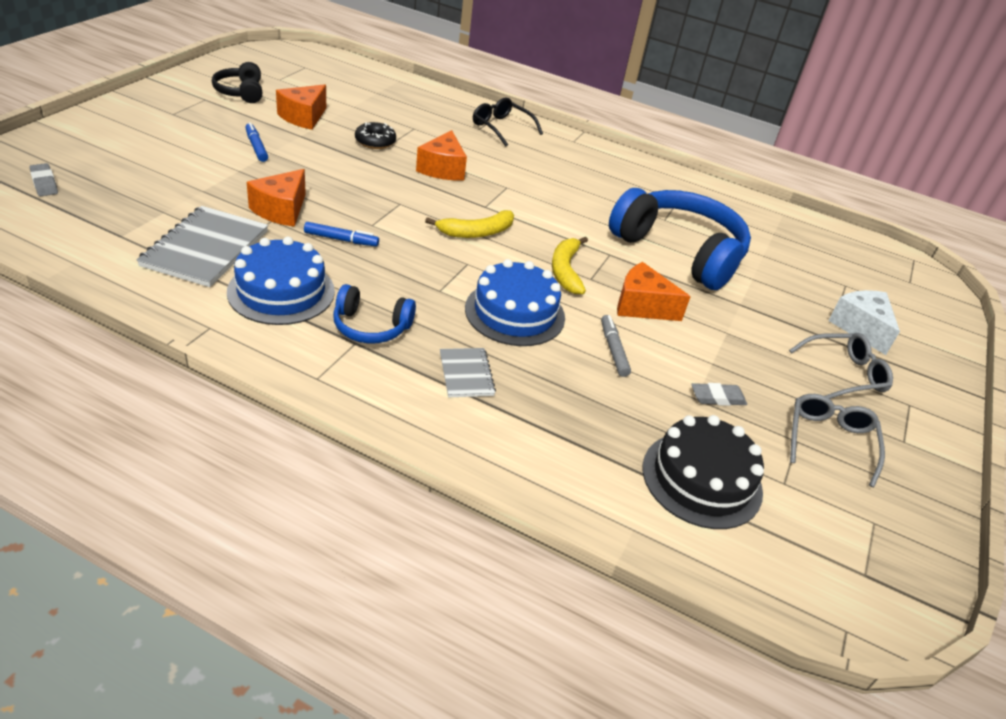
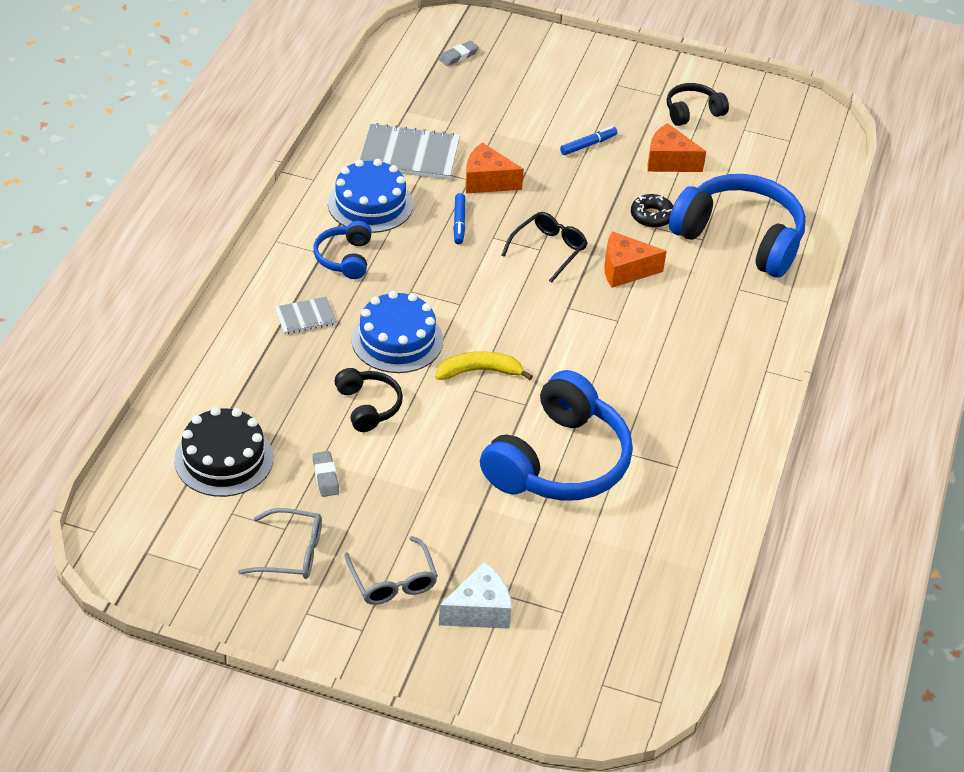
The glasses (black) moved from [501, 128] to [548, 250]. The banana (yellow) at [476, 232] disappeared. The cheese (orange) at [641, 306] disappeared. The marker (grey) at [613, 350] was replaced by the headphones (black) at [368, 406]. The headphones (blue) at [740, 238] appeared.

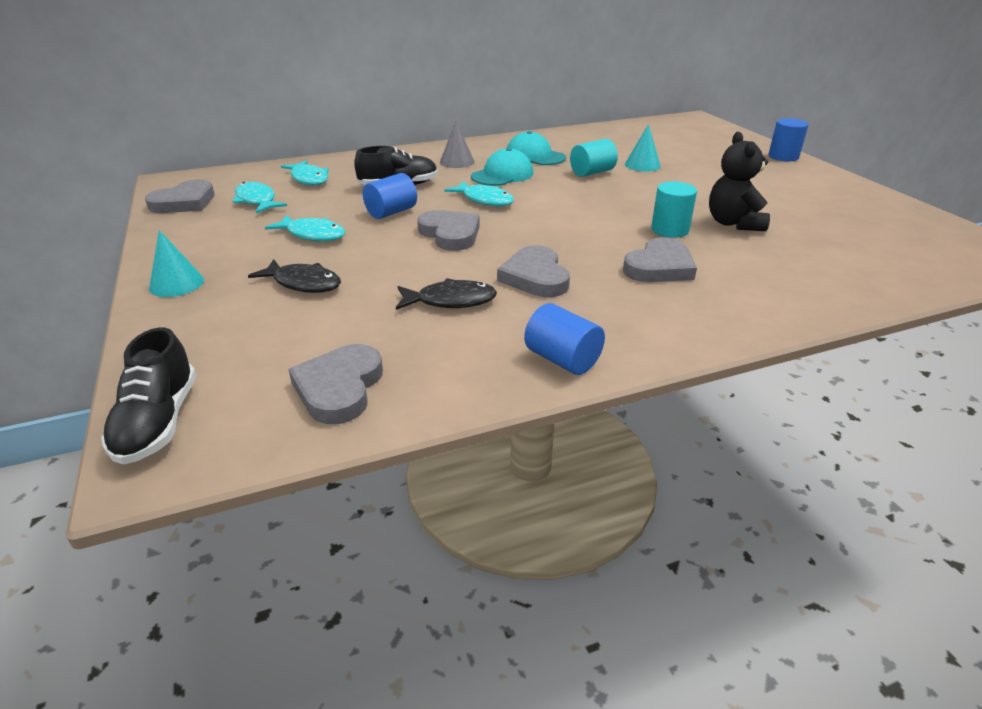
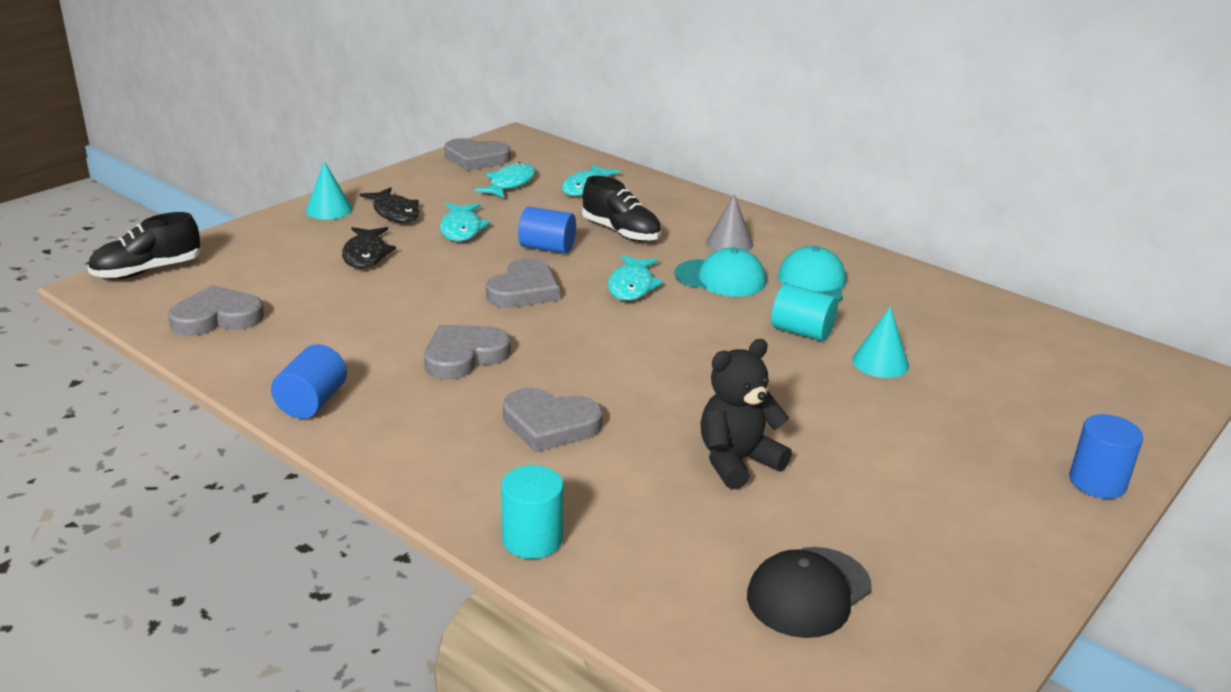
The cylinder (turquoise) moved from [669, 230] to [532, 539]. The fish (black) moved from [450, 301] to [395, 213]. The cap (black) at [808, 592] appeared.

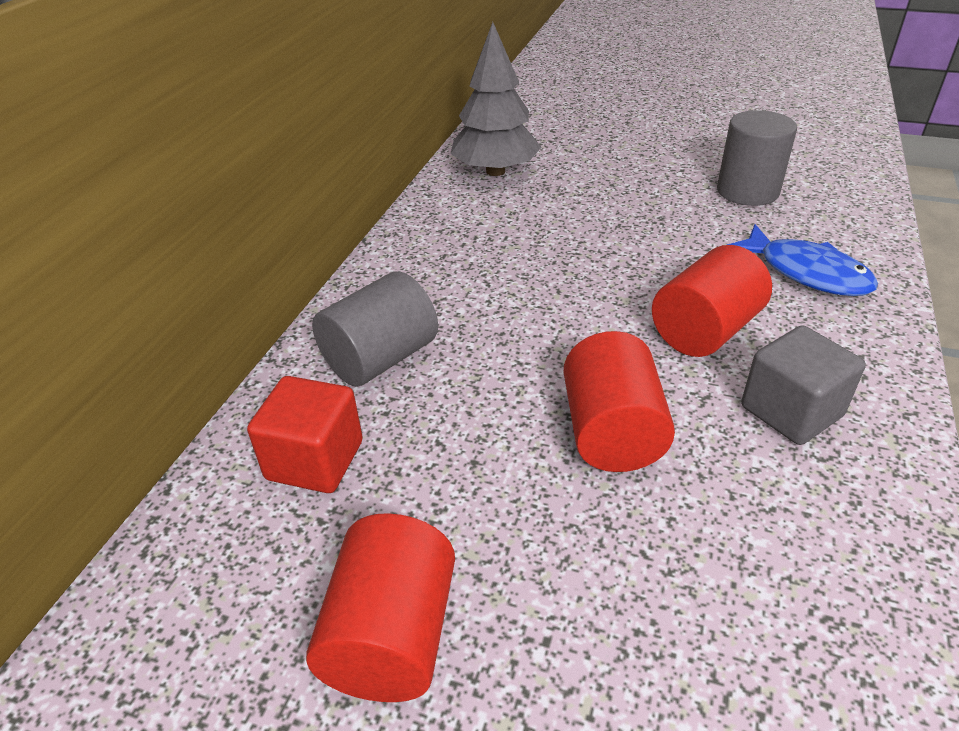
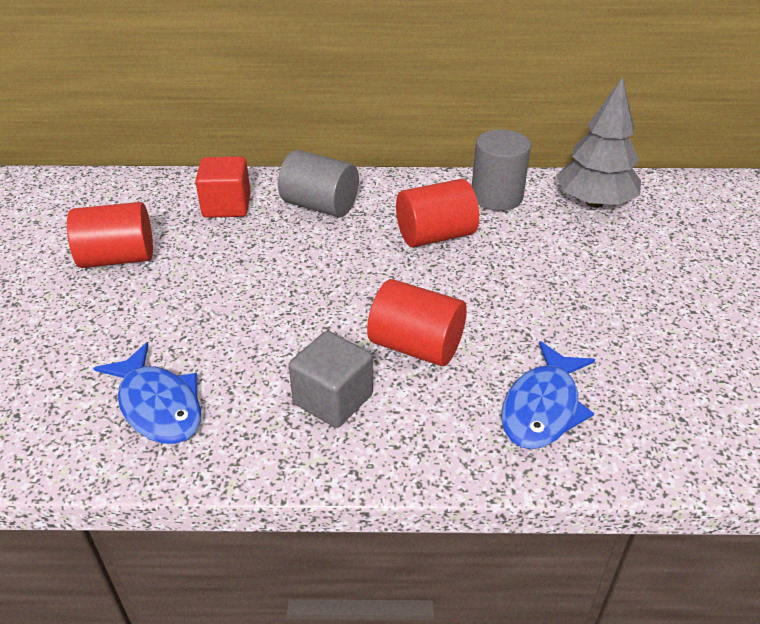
The cylinder (grey) moved from [747, 191] to [496, 197]. The cylinder (red) moved from [611, 432] to [435, 236]. The fish (blue) at [158, 405] appeared.

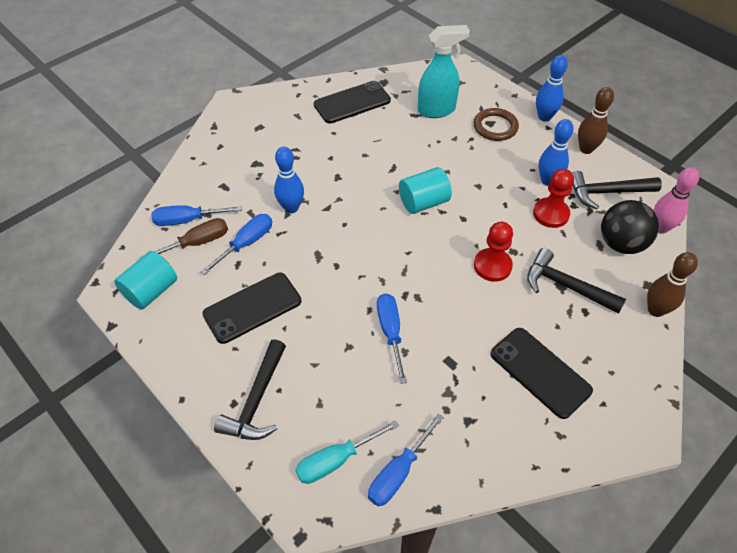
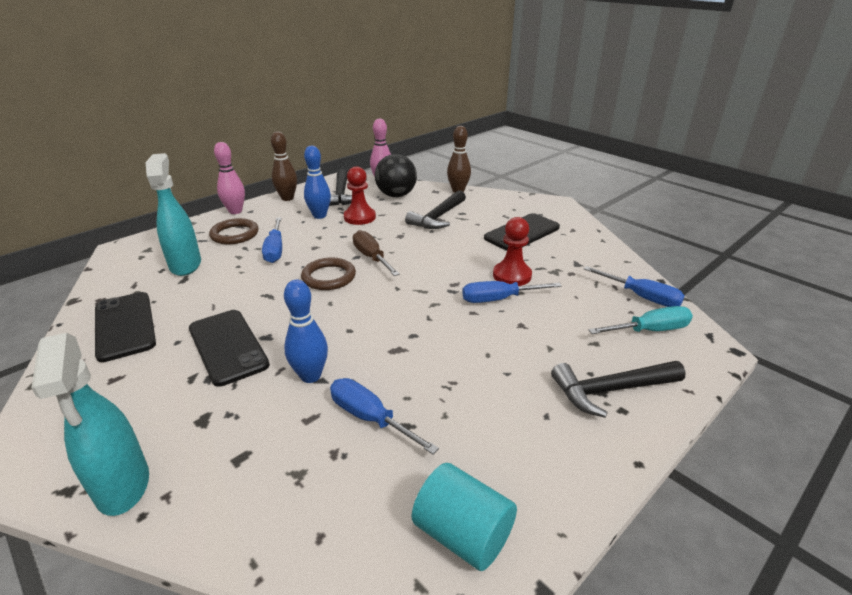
The bowling pin (blue) at [544, 117] became the bowling pin (pink) at [235, 211]. The cylinder (turquoise) at [423, 202] was replaced by the ring (brown) at [329, 277]. The screwdriver (blue) moved from [188, 220] to [275, 250]. The screwdriver (brown) moved from [196, 243] to [372, 258]. The pawn (red) moved from [492, 266] to [512, 275]. The phone (black) moved from [252, 307] to [227, 346]. The hammer (black) at [256, 400] turned 150 degrees clockwise. The screwdriver (turquoise) at [336, 460] turned 75 degrees counterclockwise. The spray bottle (turquoise) at [123, 486] appeared.

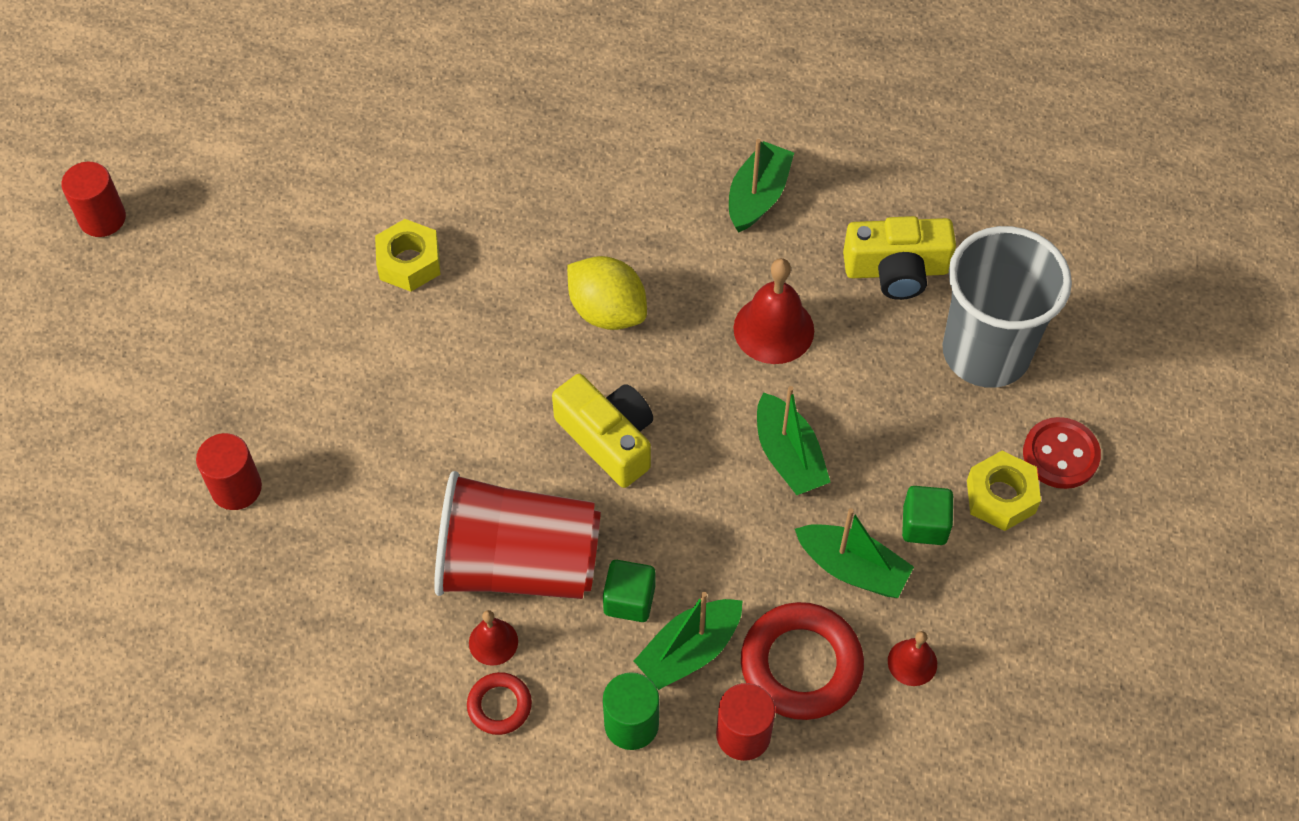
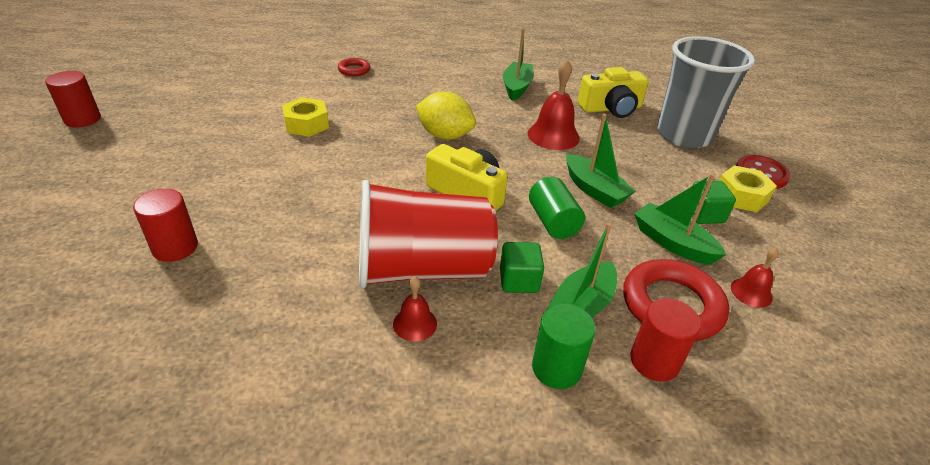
The boat (green) at [852, 568] turned 150 degrees counterclockwise. The ring (red) moved from [499, 705] to [354, 70]. The cylinder (green) at [553, 222] appeared.

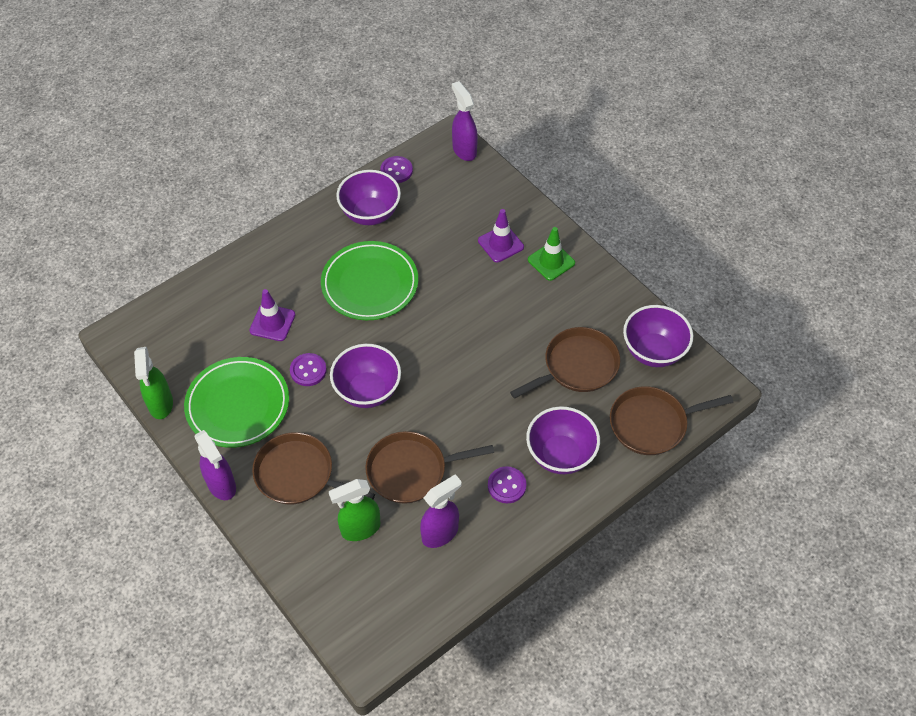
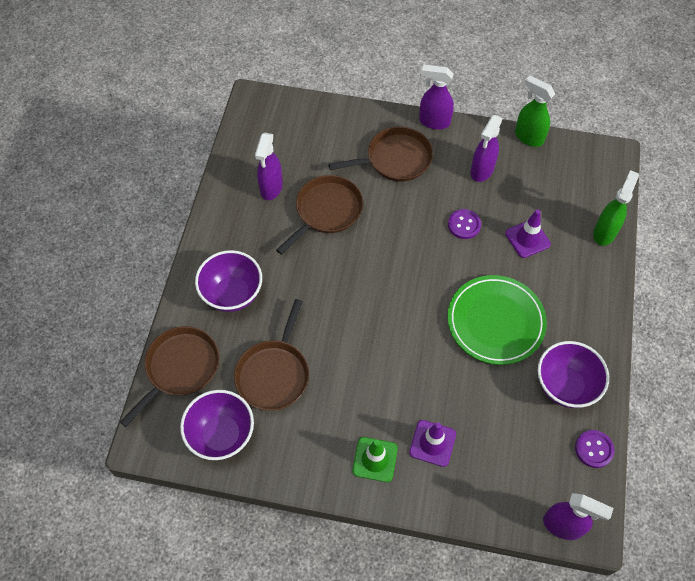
The bowl (purple) at [367, 391] disappeared. The plate (green) at [238, 405] was replaced by the spray bottle (purple) at [481, 170]. The button (purple) at [506, 485] disappeared. The spray bottle (green) moved from [360, 529] to [604, 232].

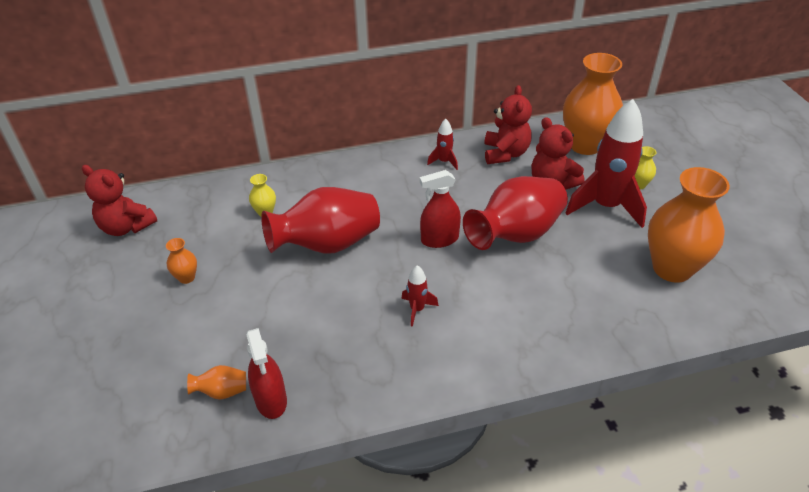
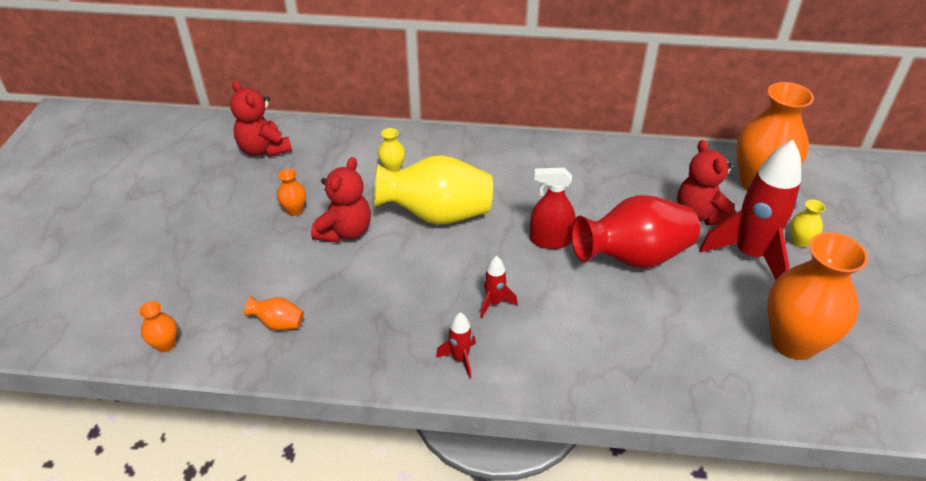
The teddy bear (red) moved from [505, 153] to [345, 231]. The rocket (red) moved from [444, 162] to [460, 359]. The vase (red) at [327, 244] became the vase (yellow) at [437, 215]. The spray bottle (red) at [271, 400] disappeared. The vase (orange) at [165, 344] appeared.

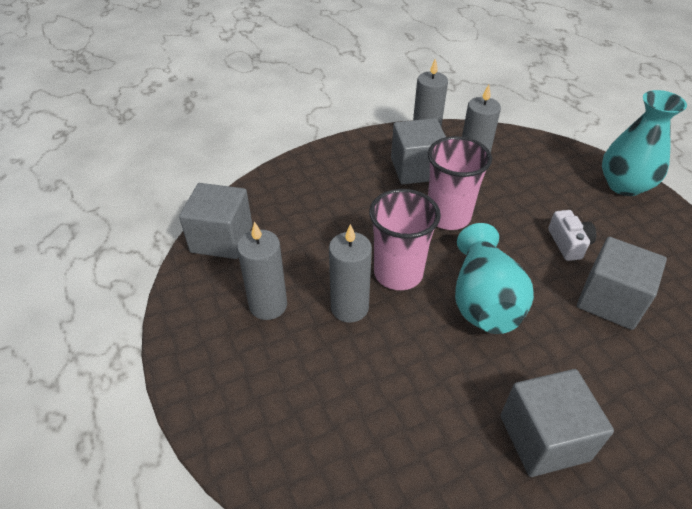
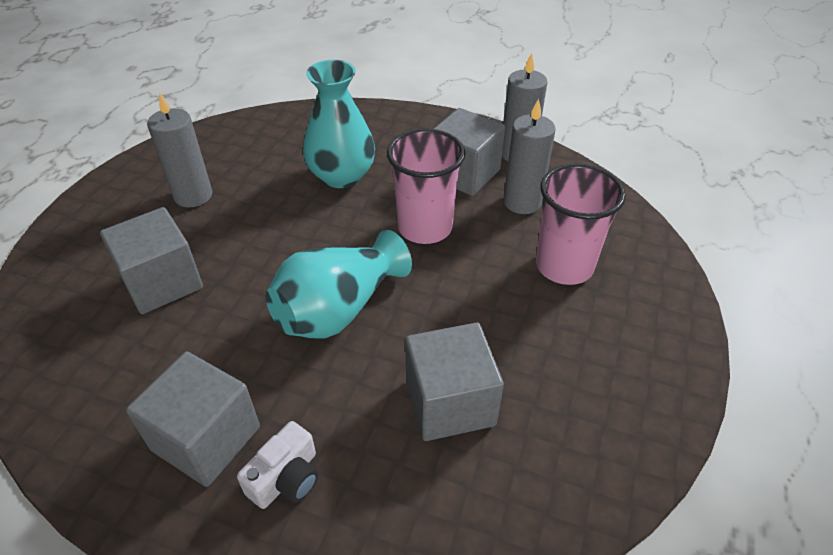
The vase (turquoise) moved from [624, 185] to [342, 176]. The cube (grey) moved from [221, 239] to [162, 282]. The cup (pink) moved from [398, 273] to [564, 266]. The camera (white) moved from [568, 243] to [286, 478]. The candle (grey) at [349, 307] disappeared.

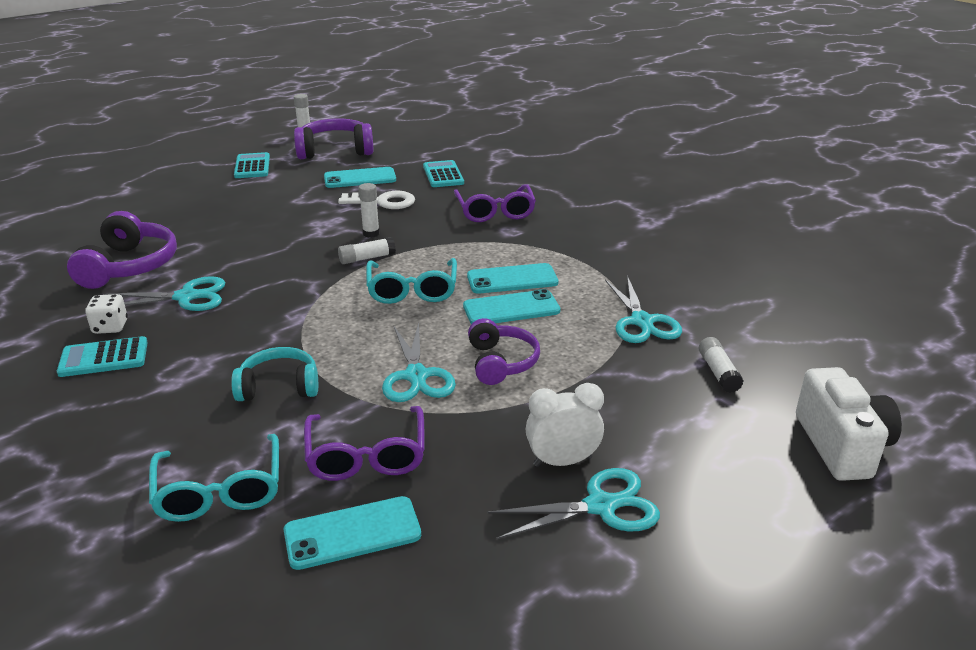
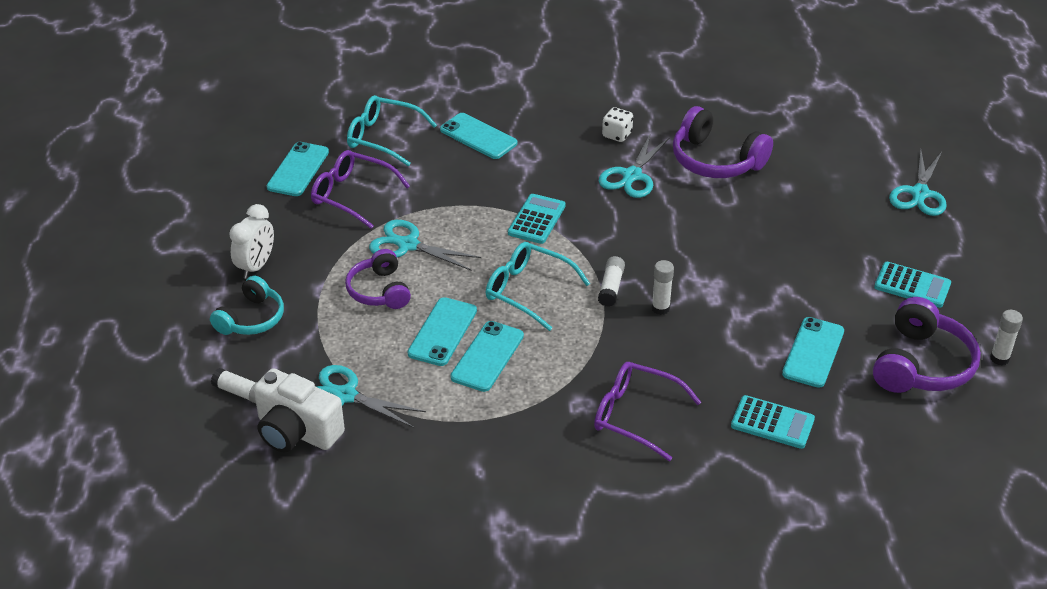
The key (white) at [383, 202] disappeared. The headphones (purple) at [501, 362] turned 45 degrees clockwise. The calculator (turquoise) moved from [104, 358] to [537, 219]. The headphones (turquoise) moved from [279, 387] to [251, 318]. The camera (white) moved from [841, 446] to [297, 431]. The scissors (turquoise) moved from [601, 506] to [919, 194]. The phone (turquoise) at [478, 136] appeared.

